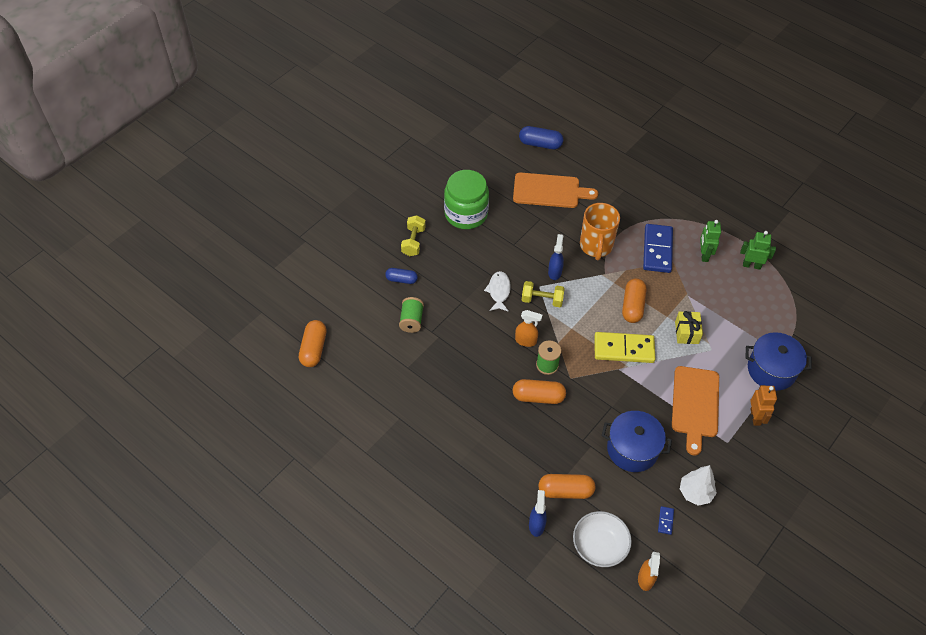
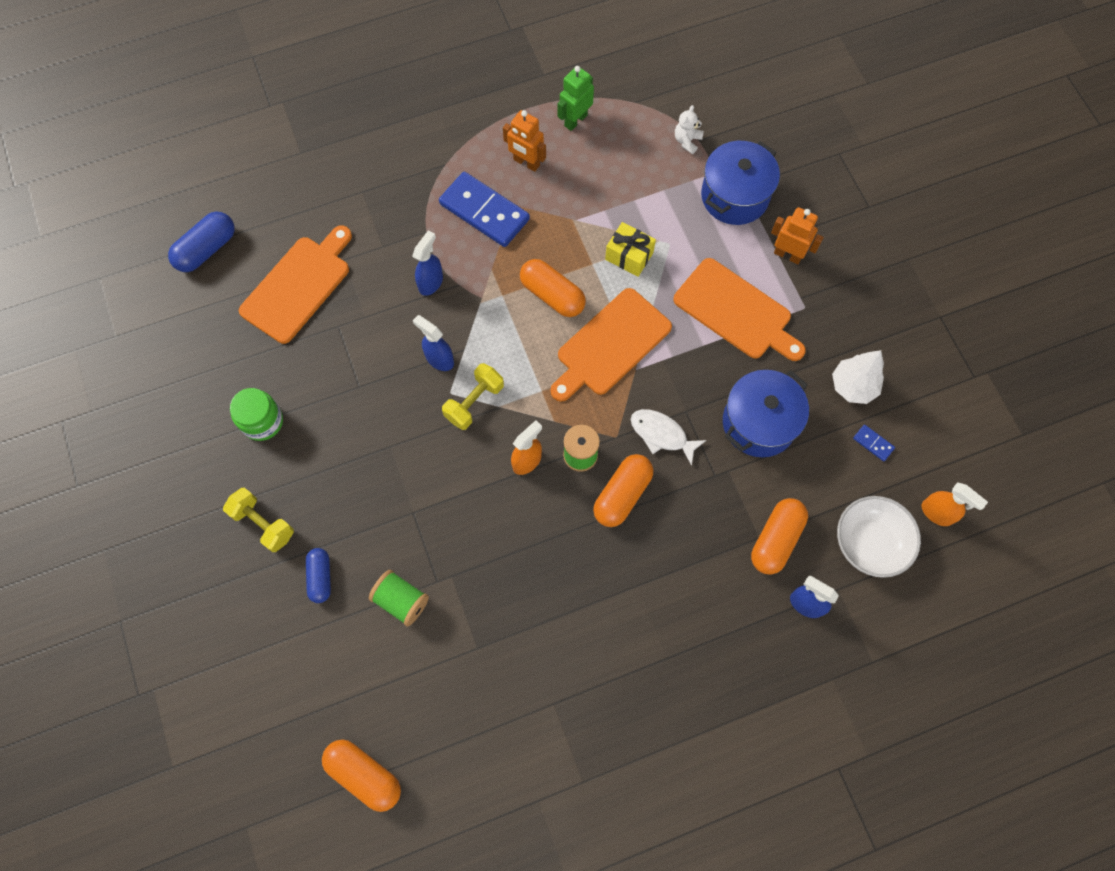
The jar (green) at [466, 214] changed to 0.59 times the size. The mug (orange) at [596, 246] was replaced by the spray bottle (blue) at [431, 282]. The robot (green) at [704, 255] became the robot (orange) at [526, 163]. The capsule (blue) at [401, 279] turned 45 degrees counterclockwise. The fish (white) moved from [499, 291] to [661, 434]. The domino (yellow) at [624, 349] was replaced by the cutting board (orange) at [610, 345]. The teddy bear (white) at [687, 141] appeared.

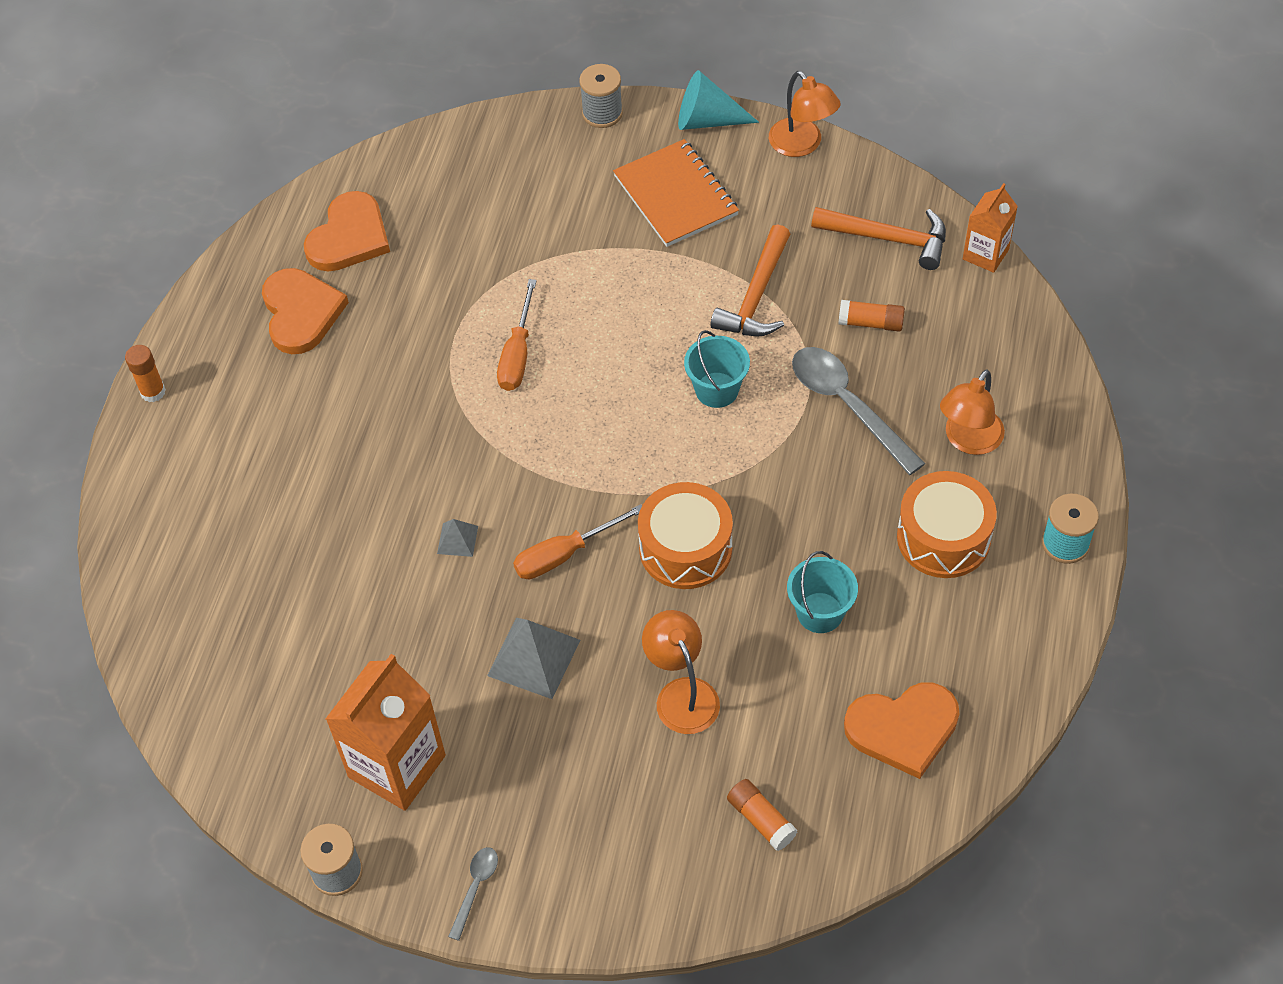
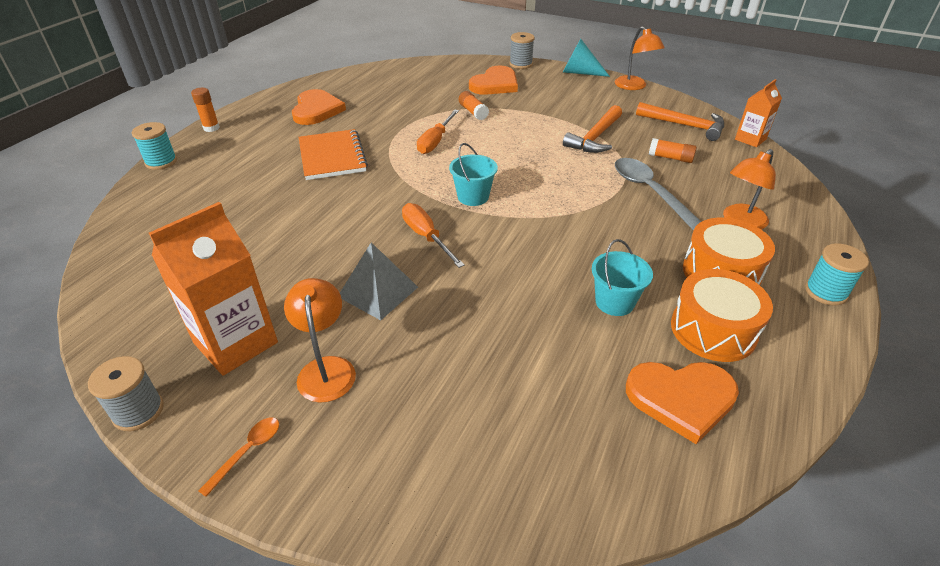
The notebook (orange) moved from [675, 196] to [332, 156]. The heart (orange) moved from [349, 237] to [495, 84]. The bucket (turquoise) moved from [717, 390] to [473, 197]. The drum (orange) moved from [685, 548] to [713, 330]. The screwdriver (orange) at [564, 554] turned 75 degrees clockwise. The pyramid (grey) at [457, 539] disappeared. The lamp (orange) moved from [682, 694] to [326, 369]. The glue stick (orange) moved from [761, 820] to [473, 112]. The spoon (grey) at [475, 888] became the spoon (orange) at [247, 452]. The spool (turquoise) at [161, 162] appeared.

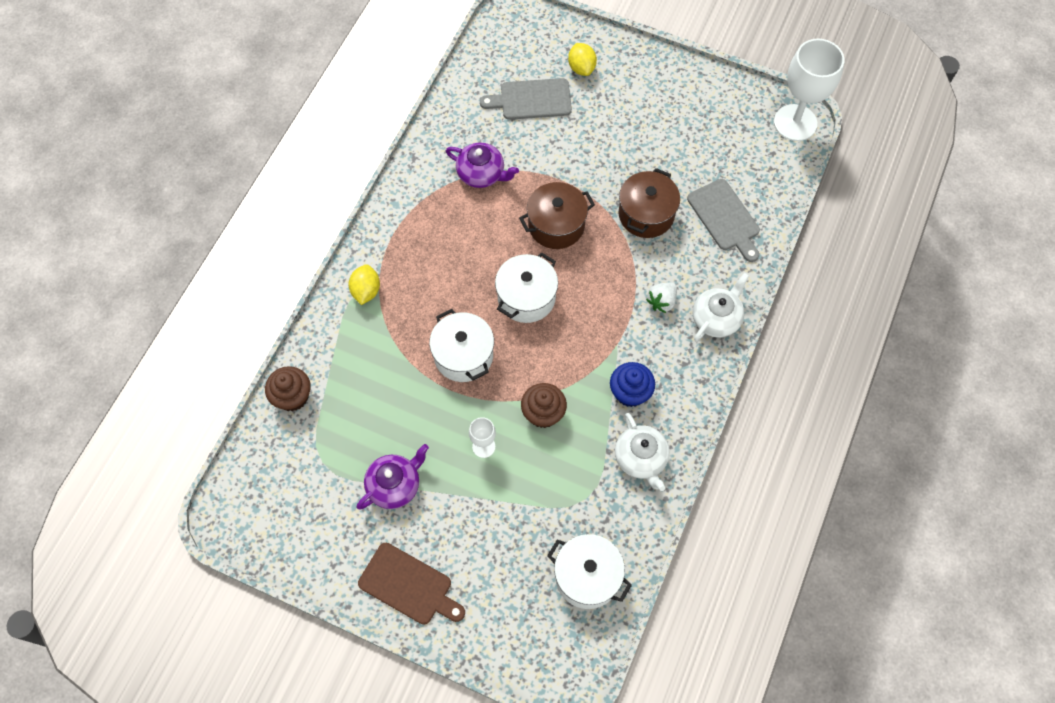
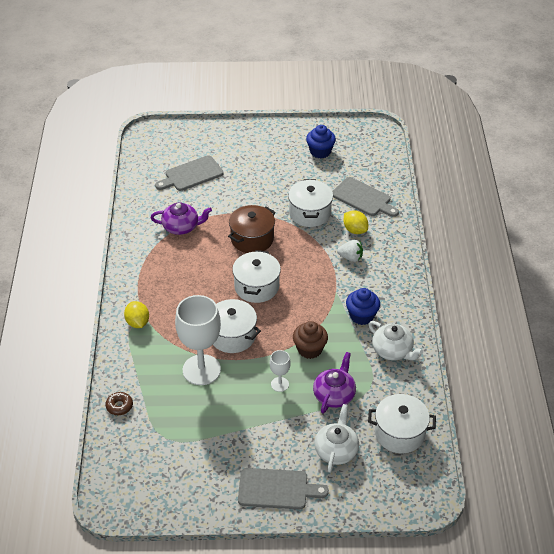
The goblet (white) moved from [795, 123] to [201, 370]. The lemon (yellow) moved from [581, 68] to [355, 230]. The pot (brown) at [646, 214] became the pot (white) at [310, 213]. The teapot (white) moved from [716, 318] to [336, 450]. The strawberry (white) at [661, 301] turned 90 degrees counterclockwise. The cupcake (brown) at [292, 397] was replaced by the donut (brown) at [119, 406]. The teapot (purple) moved from [395, 485] to [334, 395]. The cutting board (brown) at [409, 586] became the cutting board (grey) at [277, 489]. The cupcake (blue) at [320, 151] appeared.

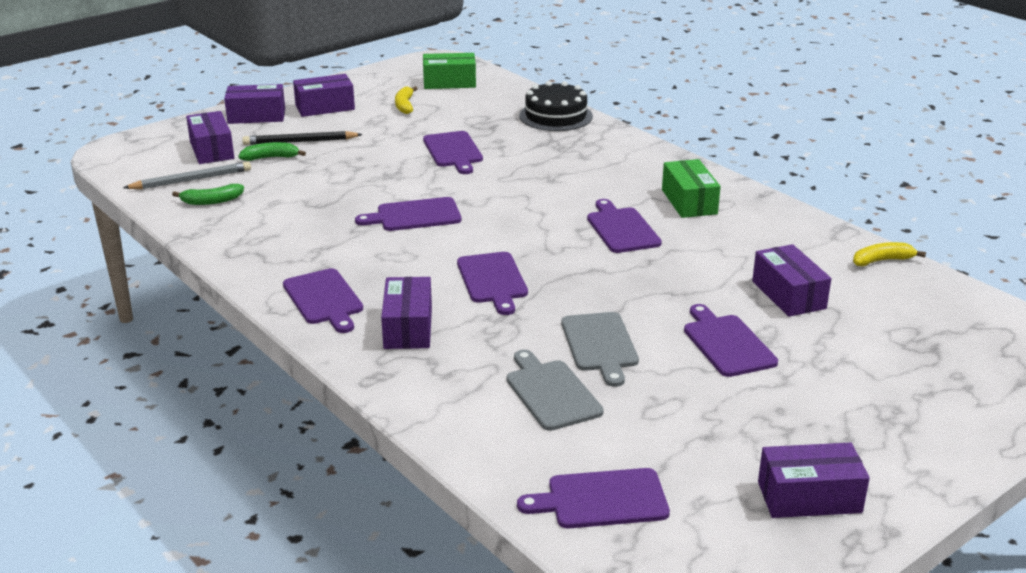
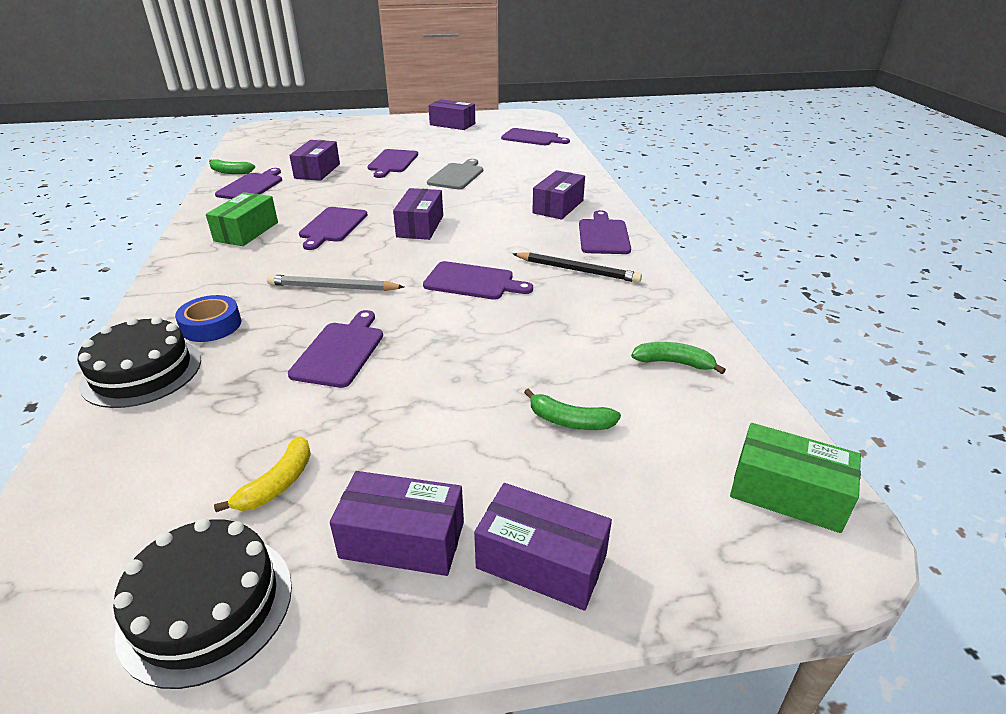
The box (green) moved from [449, 82] to [787, 493]. The box (purple) moved from [211, 150] to [420, 226]. The pencil (black) moved from [300, 141] to [577, 270]. The pencil (grey) moved from [191, 180] to [332, 287]. The banana (yellow) at [882, 260] became the banana (green) at [230, 172]. The cutting board (purple) moved from [493, 280] to [251, 186]. The cutting board (grey) at [551, 393] disappeared. The tape (blue) at [211, 325] appeared. The cake (black) at [206, 606] appeared.

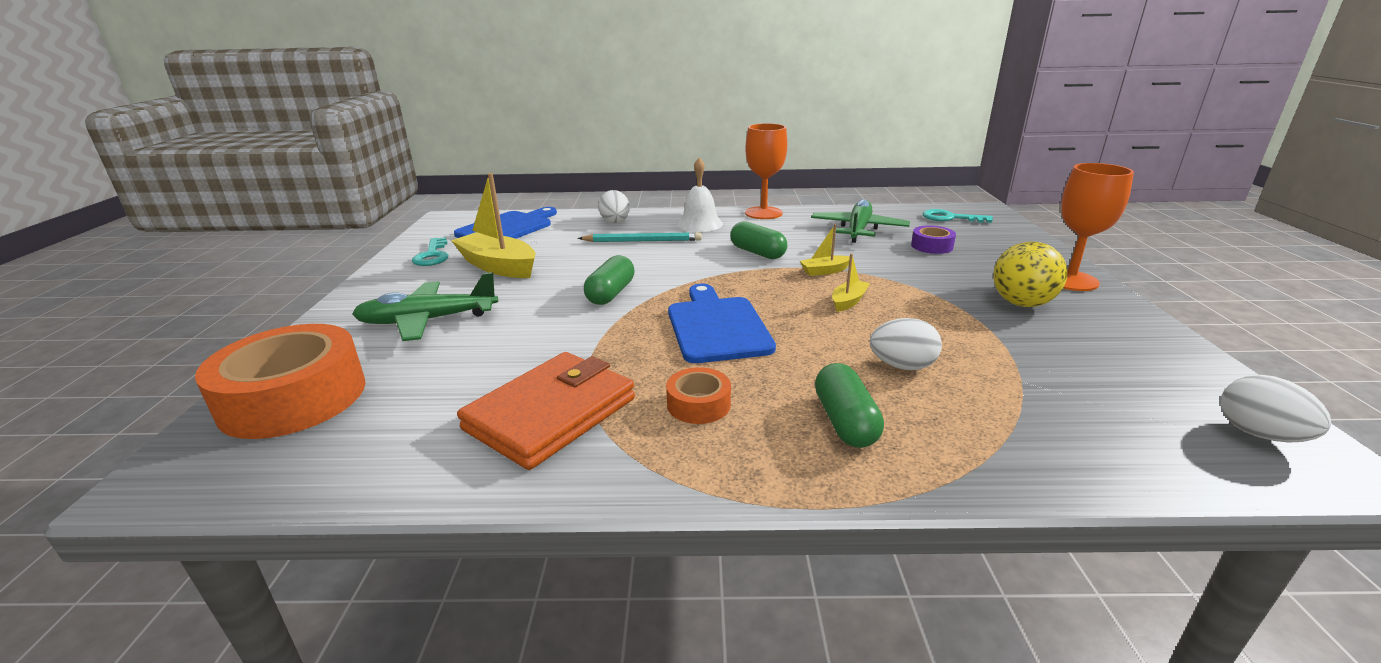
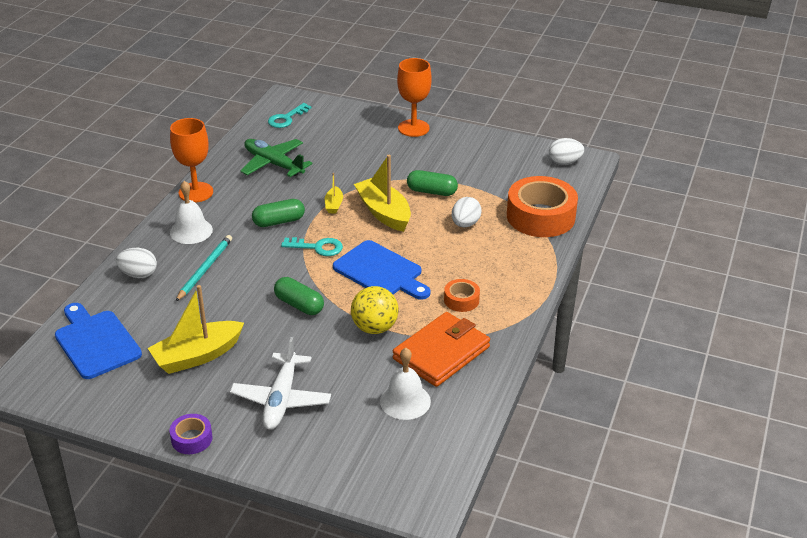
The tape (purple) moved from [932, 246] to [191, 439]. The key (turquoise) moved from [432, 255] to [317, 247]. The ball (yellow) moved from [1021, 303] to [374, 328]. The boat (yellow) at [848, 301] changed to 2.06 times the size. The plane (green) at [427, 320] became the plane (white) at [281, 399]. The cutting board (blue) at [716, 326] turned 150 degrees counterclockwise. The tape (orange) moved from [293, 398] to [540, 216]. The wallet (orange) at [551, 414] turned 75 degrees clockwise. The capsule (green) moved from [845, 422] to [432, 191]. The bell (white) at [405, 401] appeared.

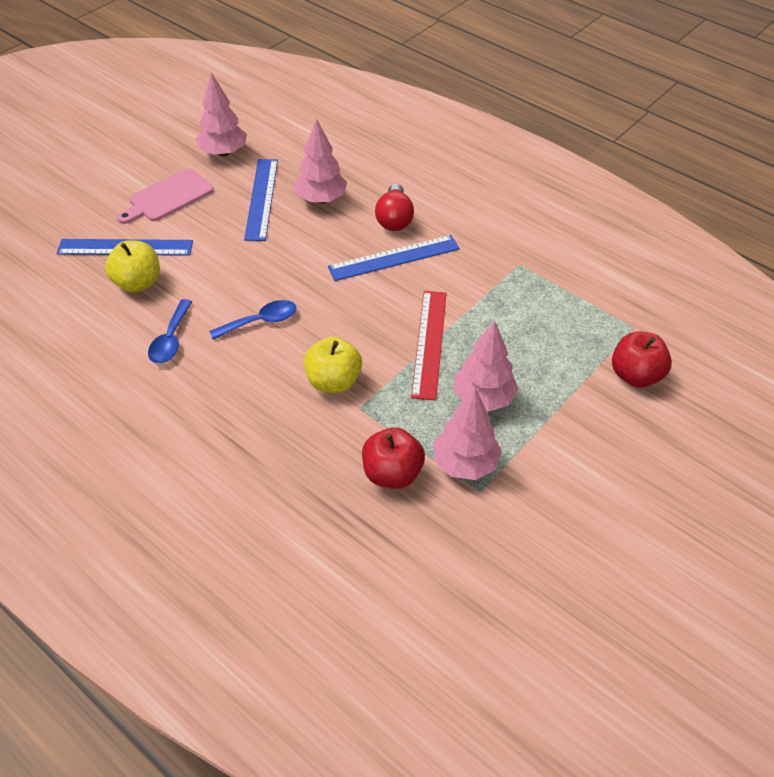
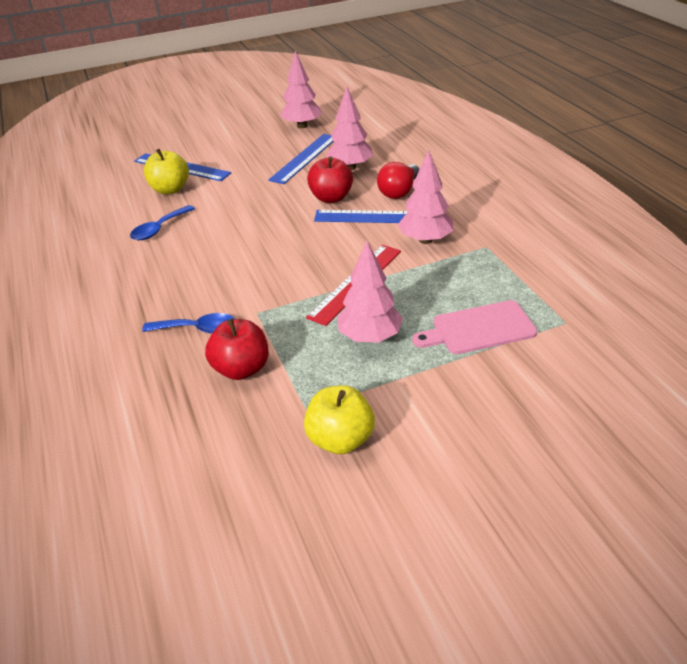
The cutting board (pink) moved from [168, 197] to [479, 328]. The spoon (blue) moved from [260, 321] to [197, 329]. The apple (red) moved from [635, 375] to [331, 198]. The apple (yellow) moved from [333, 381] to [340, 439]. The tree (pink) moved from [465, 464] to [425, 240].

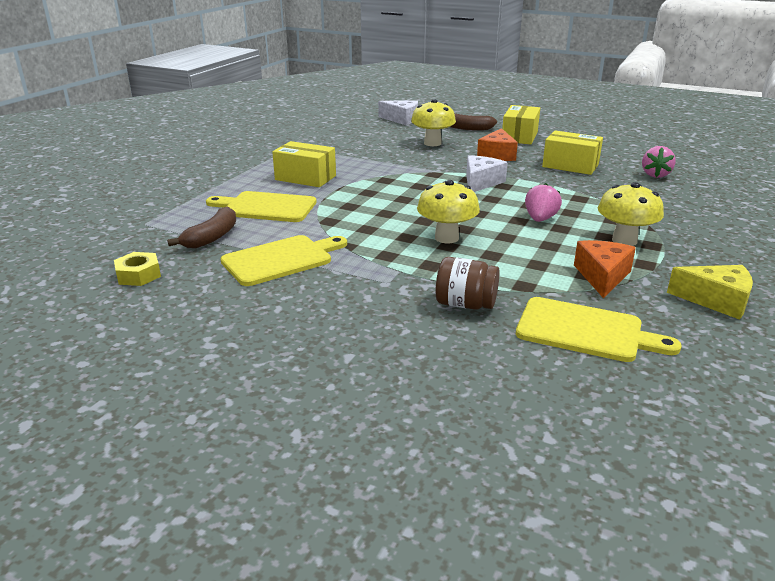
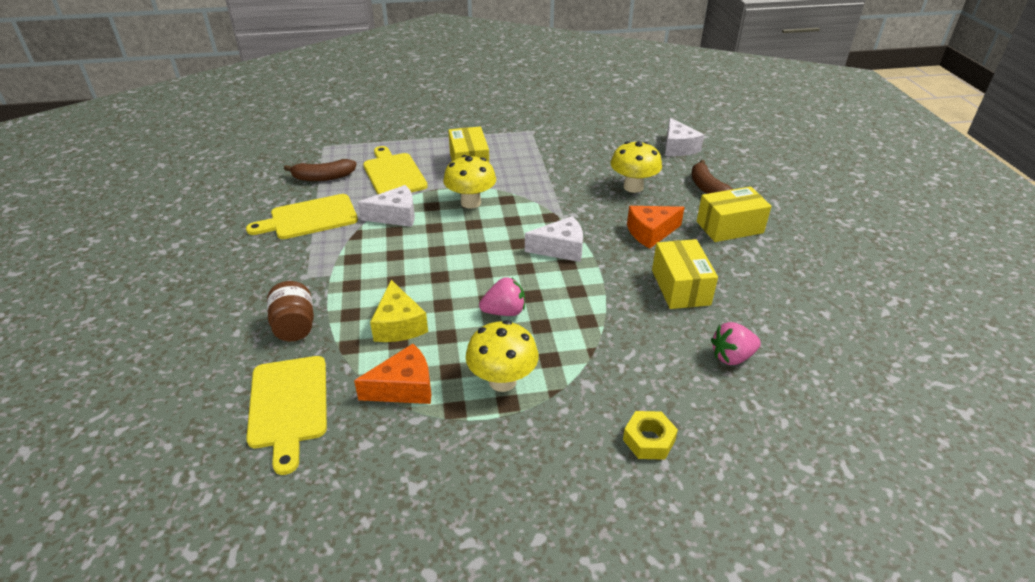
The mushroom (yellow) moved from [446, 238] to [471, 202]. The cutting board (yellow) at [281, 259] turned 135 degrees clockwise. The nut (yellow) moved from [138, 275] to [649, 440]. The cheese (yellow) moved from [716, 300] to [398, 325]. The cheese (white) at [395, 216] appeared.

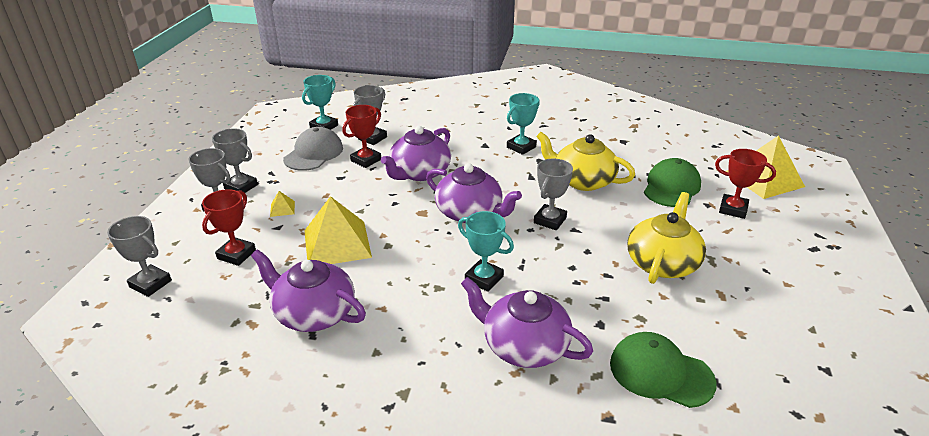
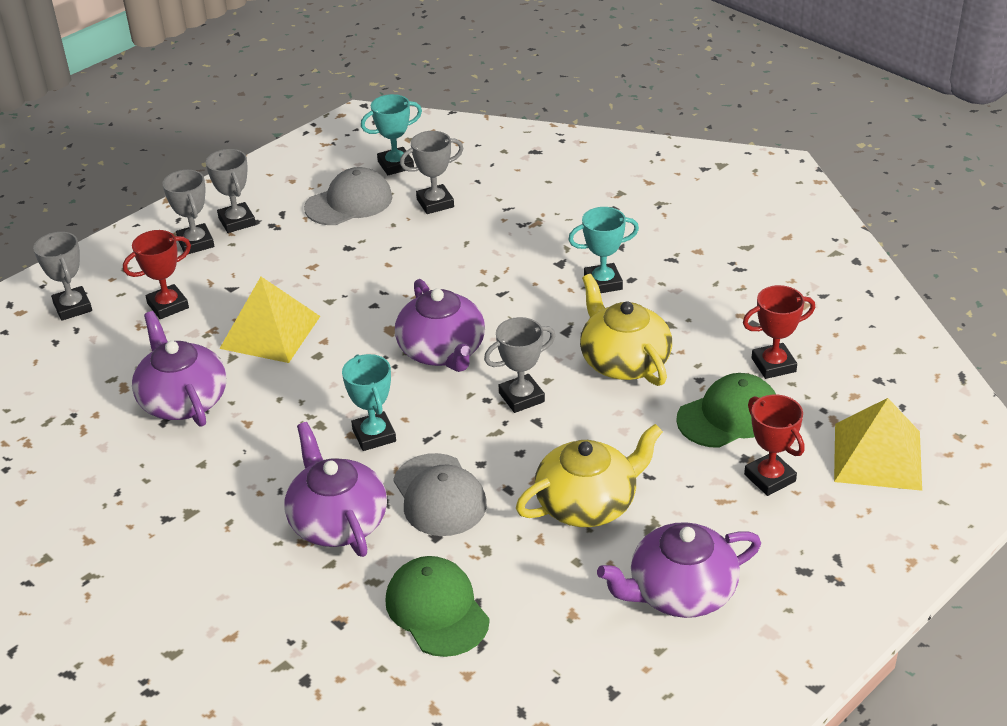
The trophy (red) moved from [366, 160] to [773, 365]. The teapot (purple) moved from [419, 173] to [680, 592]. The pyramid (yellow) at [282, 208] disappeared. The cap (grey) at [439, 495] appeared.

